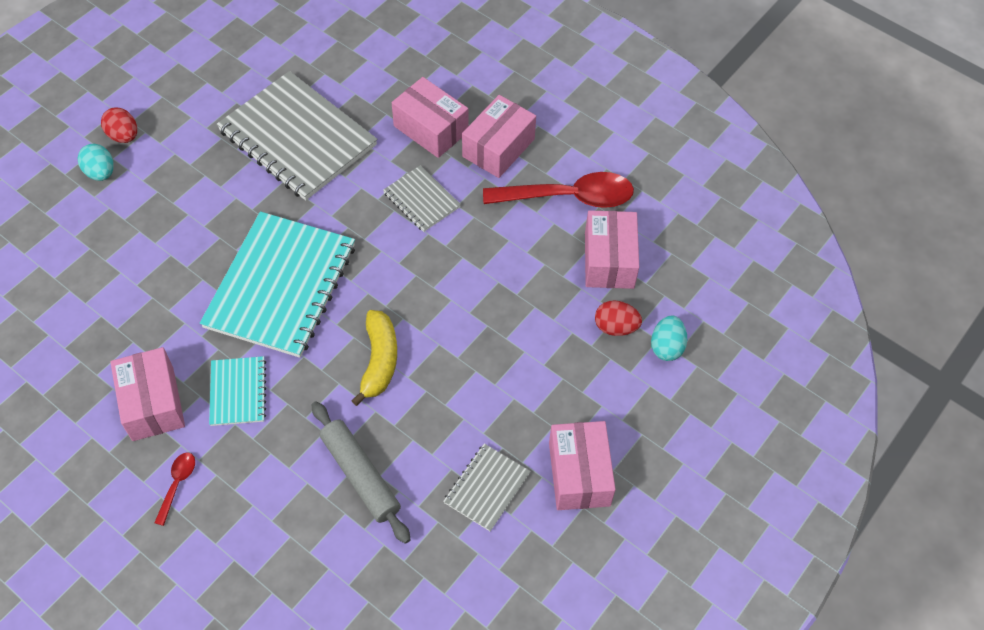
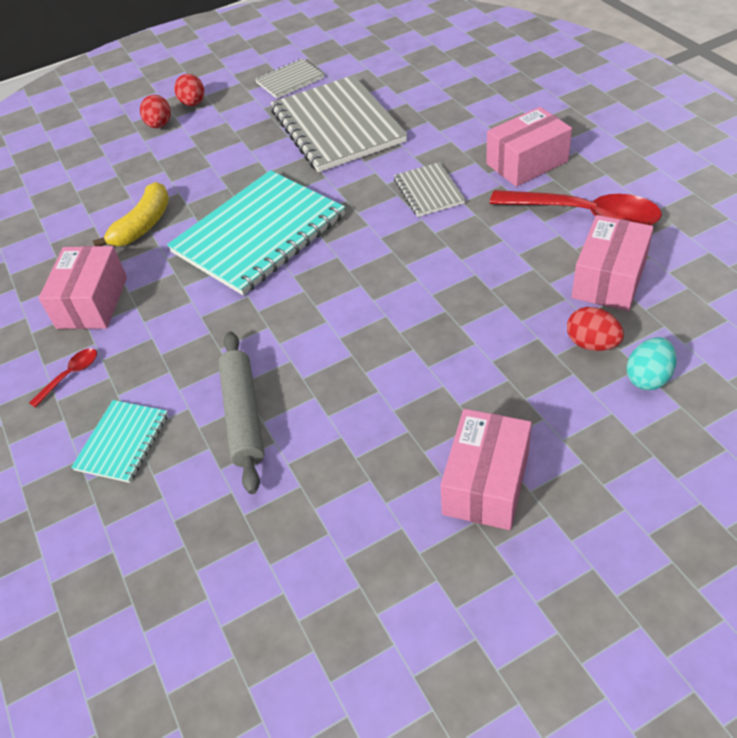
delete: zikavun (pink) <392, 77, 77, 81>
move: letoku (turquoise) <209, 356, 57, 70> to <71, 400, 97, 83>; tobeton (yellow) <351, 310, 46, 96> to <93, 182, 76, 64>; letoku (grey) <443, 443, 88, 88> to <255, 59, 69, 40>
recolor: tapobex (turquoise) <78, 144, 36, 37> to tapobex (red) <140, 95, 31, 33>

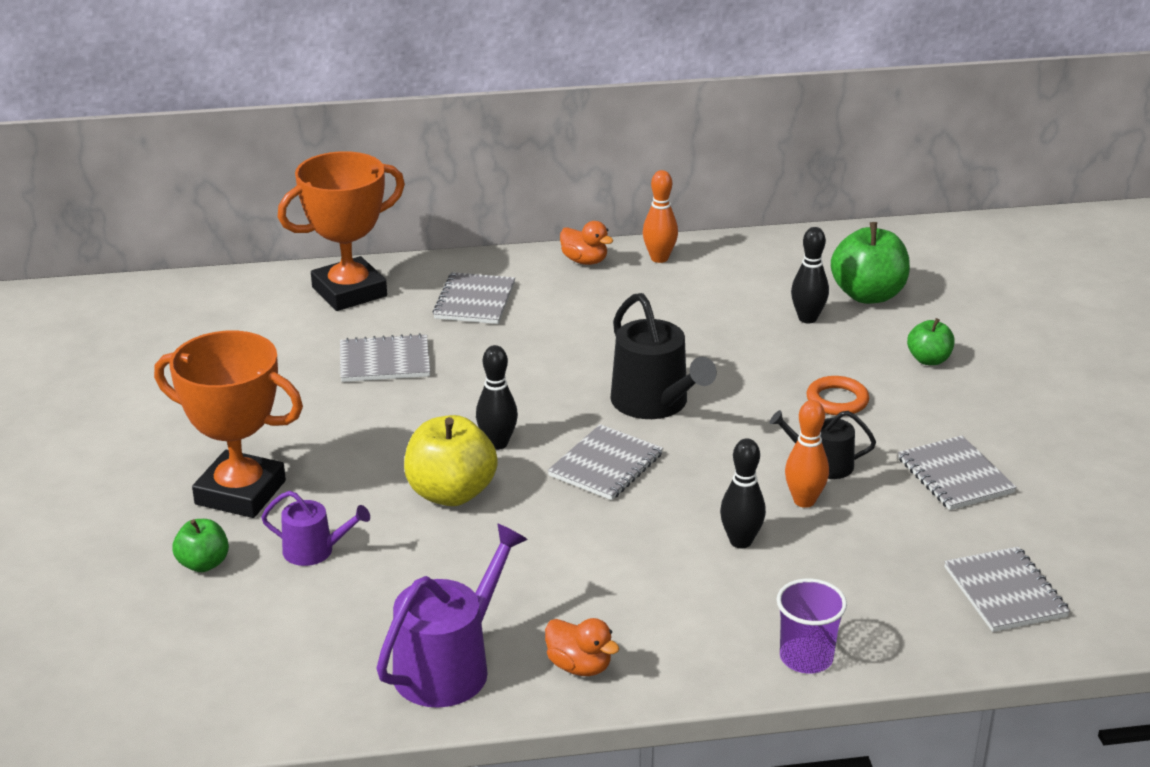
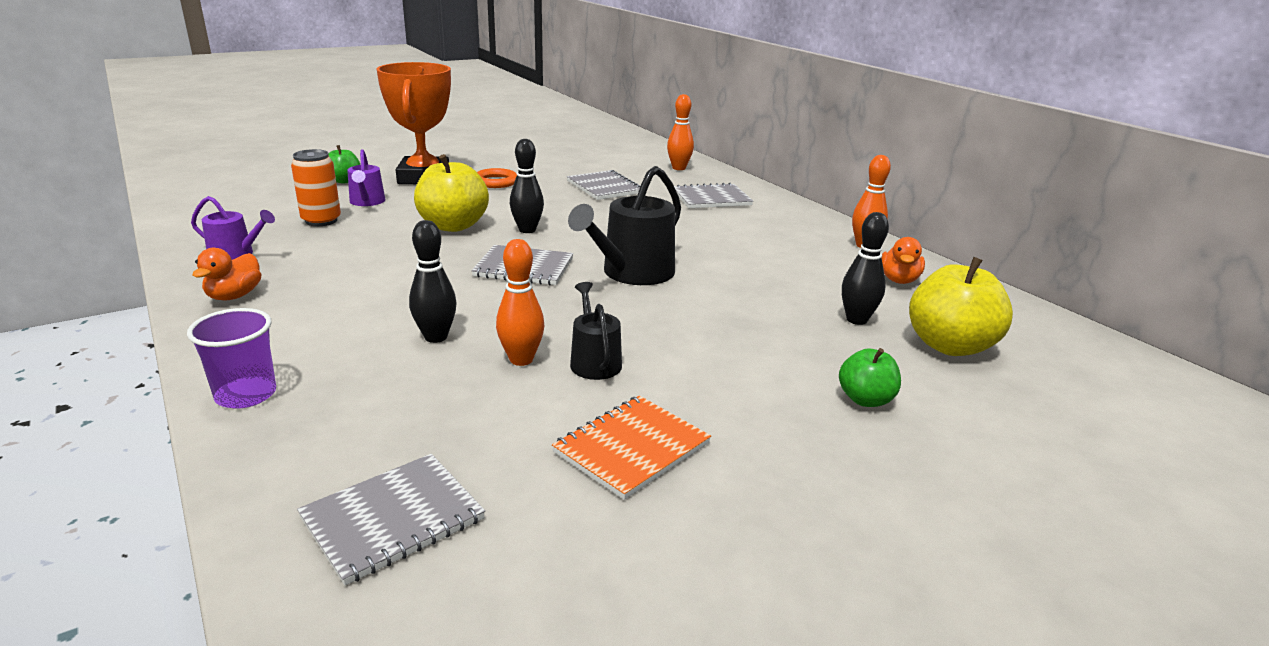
insert: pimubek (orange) <291, 149, 50, 77>
move: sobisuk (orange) <807, 376, 62, 40> to <477, 168, 40, 20>; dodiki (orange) <560, 221, 53, 44> to <881, 237, 44, 47>
replace: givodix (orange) <278, 151, 127, 160> to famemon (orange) <667, 94, 27, 76>
recolor: letoku (grey) <898, 436, 119, 74> to letoku (orange) <552, 396, 159, 104>; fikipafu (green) <831, 222, 79, 82> to fikipafu (yellow) <909, 257, 104, 99>
resize: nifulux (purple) <376, 524, 152, 184> = <191, 196, 84, 64> x0.57

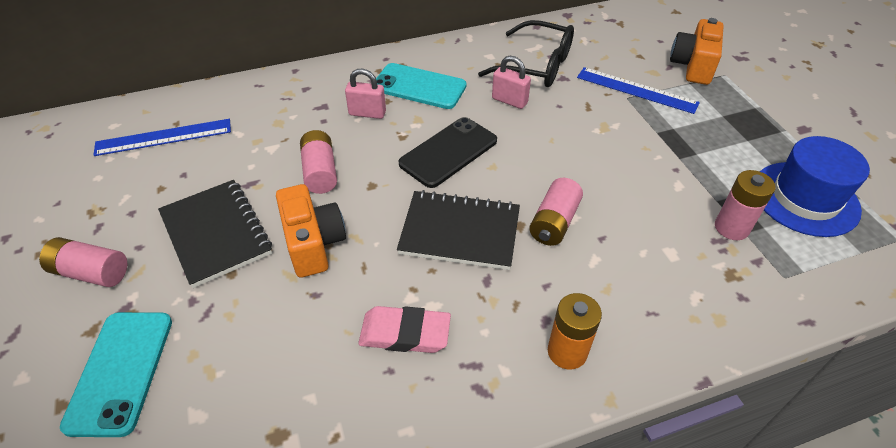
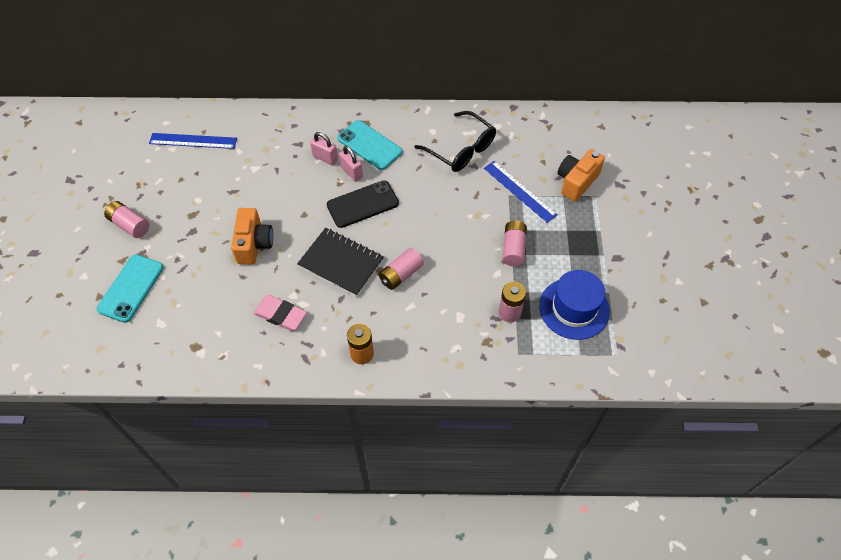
delete: letoku (black) <158, 180, 114, 108>
move: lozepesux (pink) <492, 56, 39, 53> to <339, 146, 24, 36>; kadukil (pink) <300, 130, 37, 64> to <502, 221, 25, 45>

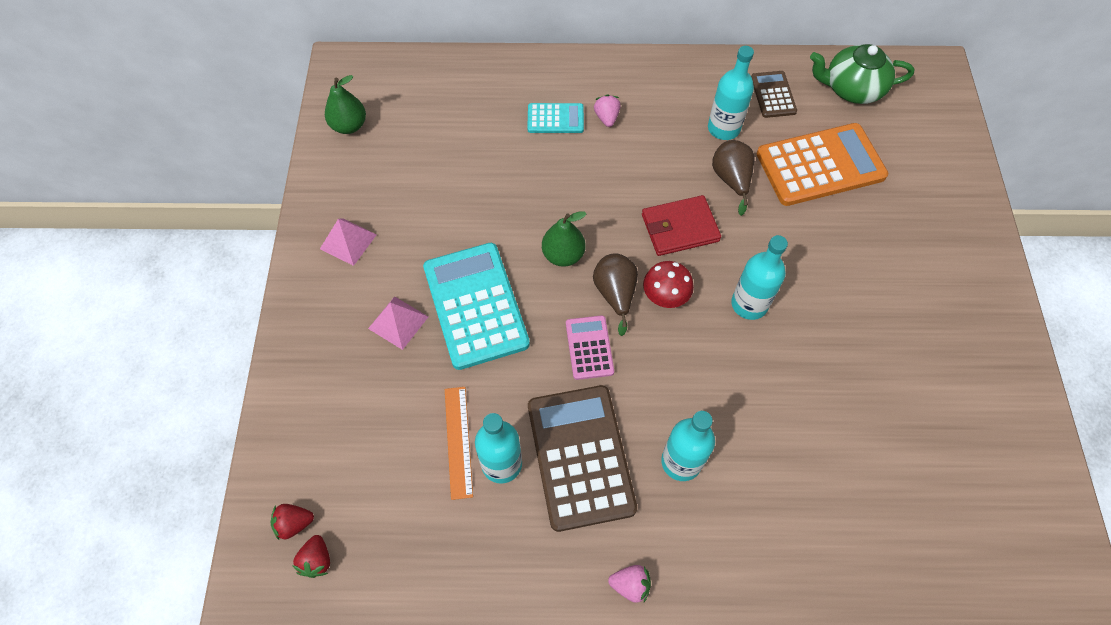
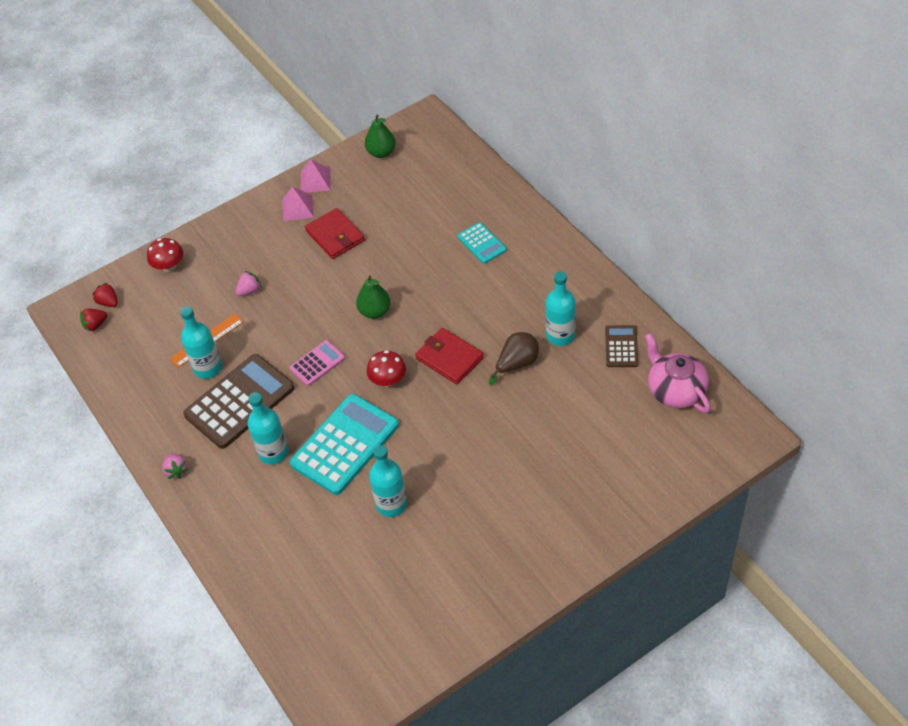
delete: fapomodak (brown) <593, 253, 45, 83>; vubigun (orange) <757, 123, 131, 83>
insert: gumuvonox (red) <147, 238, 36, 34>; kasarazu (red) <305, 208, 60, 51>
move: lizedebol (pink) <594, 95, 27, 32> to <236, 271, 25, 25>; vubigun (turquoise) <423, 243, 107, 127> to <290, 394, 109, 101>; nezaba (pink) <368, 296, 60, 54> to <300, 159, 31, 33>; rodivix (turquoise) <731, 235, 57, 85> to <369, 445, 38, 72>
recolor: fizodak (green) <810, 44, 105, 60> to fizodak (pink) <645, 333, 66, 80>
rotate: vubigun (brown) <751, 71, 46, 47> = <605, 325, 33, 42> 45 degrees counterclockwise

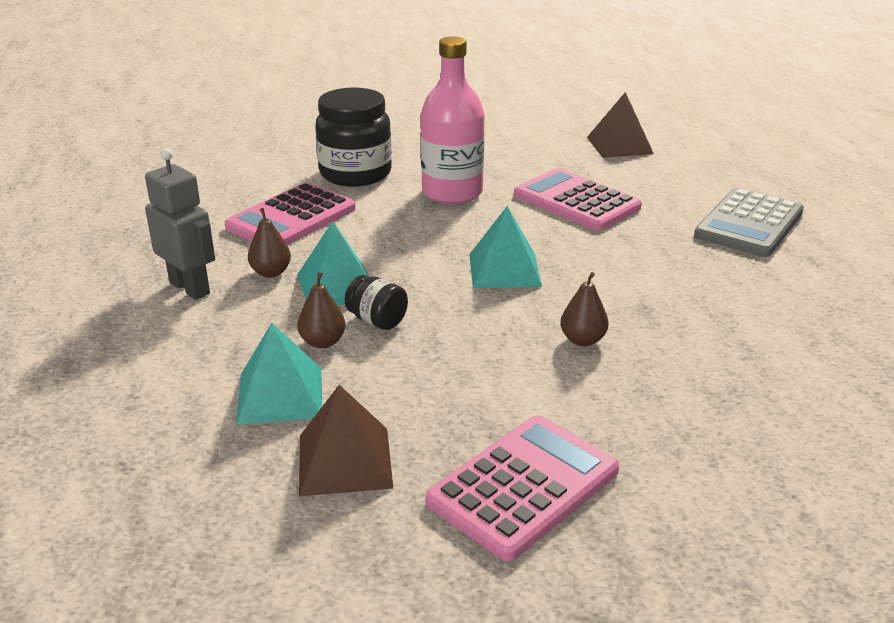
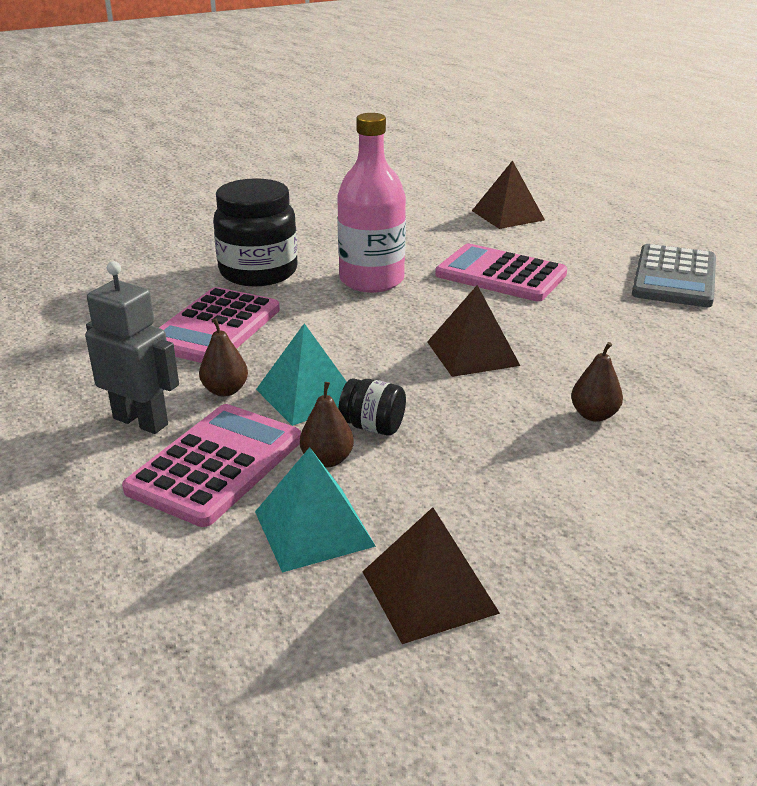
move: vubigun (pink) <426, 415, 193, 146> to <122, 404, 179, 123>
recolor: nezaba (turquoise) <469, 206, 73, 82> to nezaba (brown) <427, 285, 93, 92>

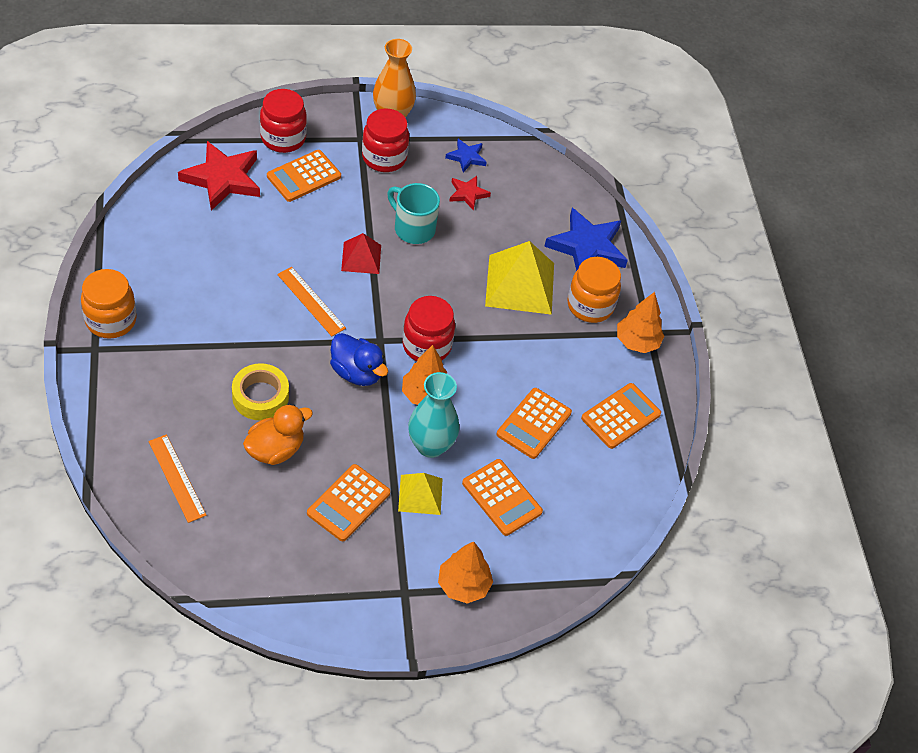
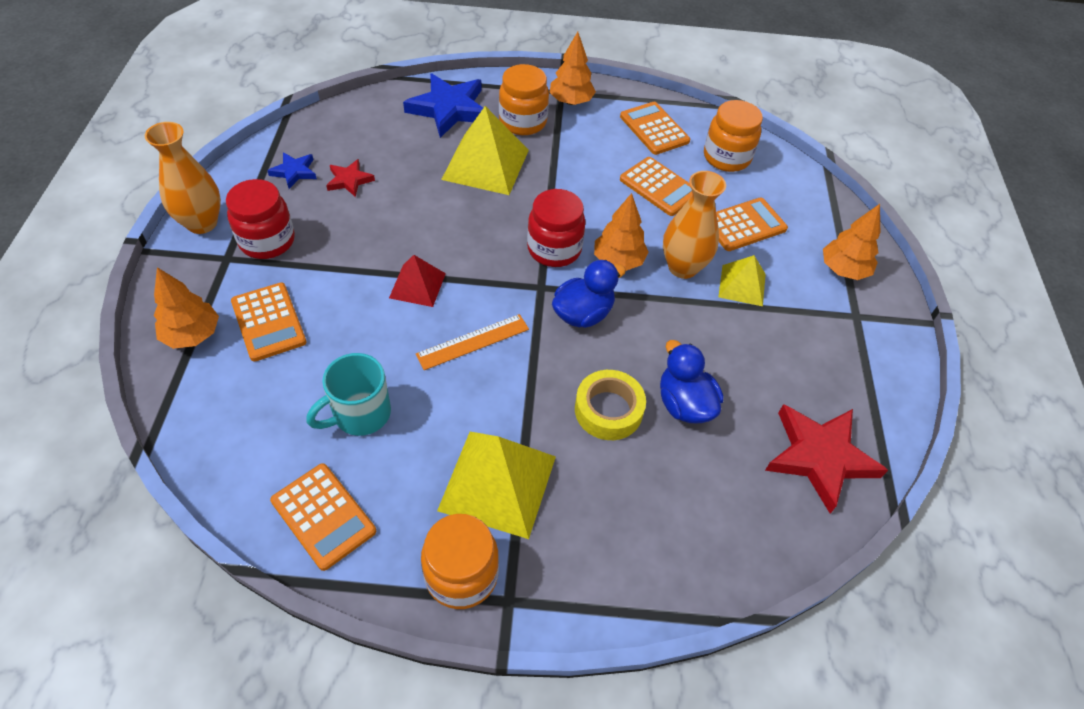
delete: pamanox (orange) <149, 435, 58, 88>
insert: nezaba (yellow) <437, 432, 119, 107>; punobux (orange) <704, 100, 59, 72>
move: vubigun (orange) <307, 464, 83, 77> to <270, 463, 106, 108>; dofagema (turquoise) <387, 183, 53, 61> to <306, 353, 85, 83>; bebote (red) <178, 141, 82, 70> to <765, 404, 123, 110>
replace: punobux (red) <260, 89, 47, 64> to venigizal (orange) <154, 267, 65, 82>
recolor: dodiki (orange) <243, 404, 70, 61> to dodiki (blue) <660, 340, 63, 83>; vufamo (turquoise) <408, 372, 51, 86> to vufamo (orange) <663, 171, 63, 108>

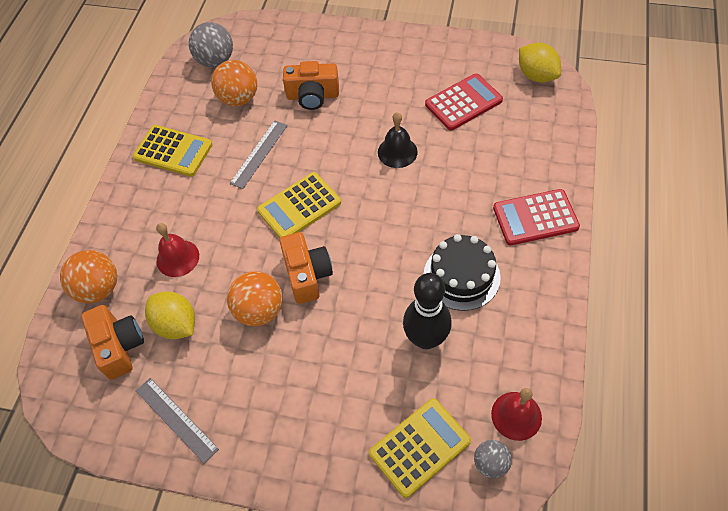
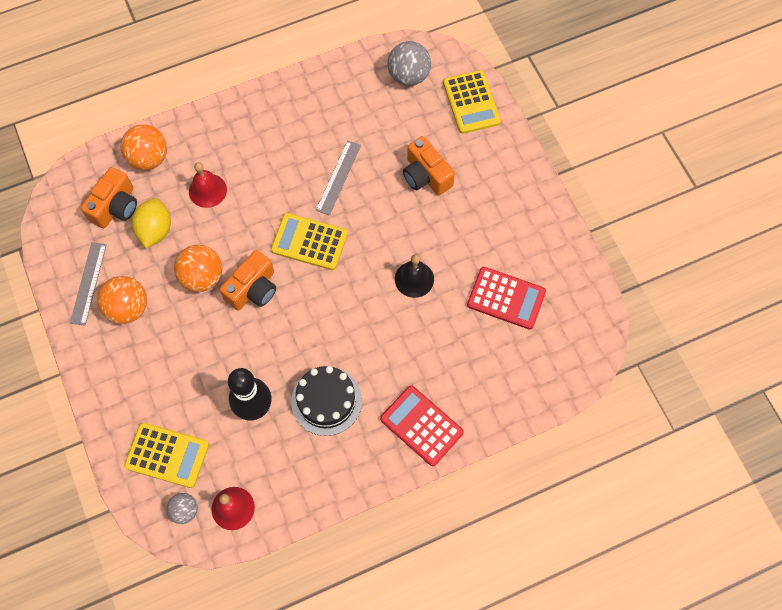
delete: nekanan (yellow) <519, 42, 42, 41>
move: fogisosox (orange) <211, 60, 46, 46> to <97, 276, 50, 48>; vubigun (yellow) <133, 125, 80, 52> to <443, 70, 58, 64>
rotate: pamanox (grey) <229, 120, 58, 69> = <316, 140, 45, 76> 60 degrees counterclockwise

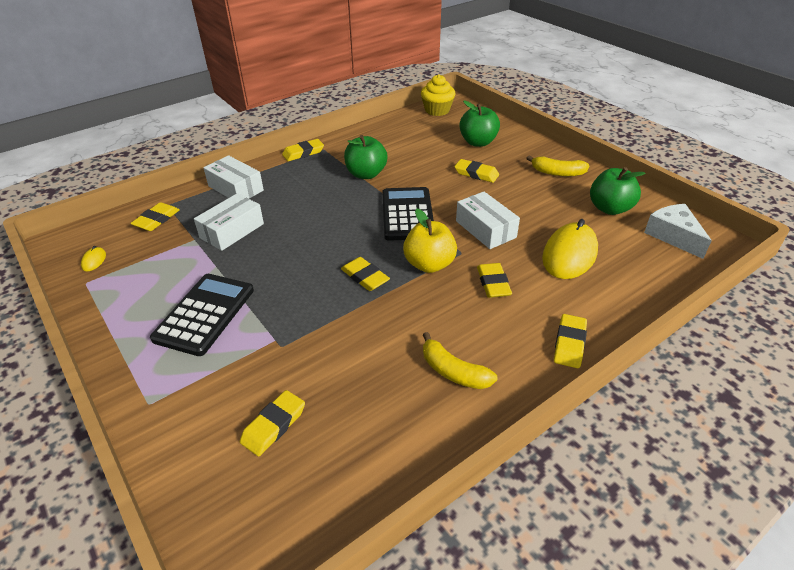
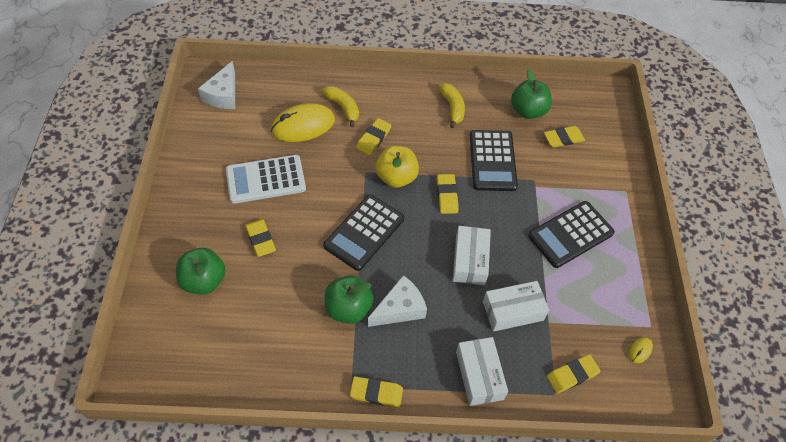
delete: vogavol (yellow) <421, 74, 34, 42>; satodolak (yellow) <554, 314, 33, 54>
insert: vubigun (white) <226, 155, 80, 49>; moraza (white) <368, 275, 59, 52>; vubigun (black) <470, 130, 48, 61>
move: tobeton (yellow) <526, 156, 63, 20> to <322, 86, 37, 41>; zikavun (white) <456, 192, 64, 57> to <453, 226, 38, 59>; fikipafu (green) <590, 167, 56, 48> to <511, 69, 41, 50>

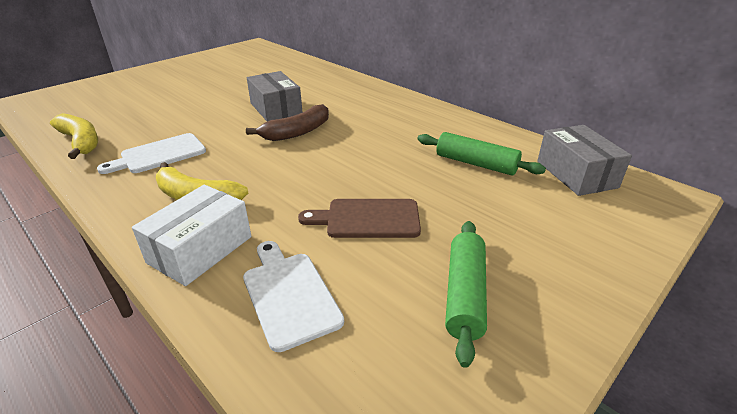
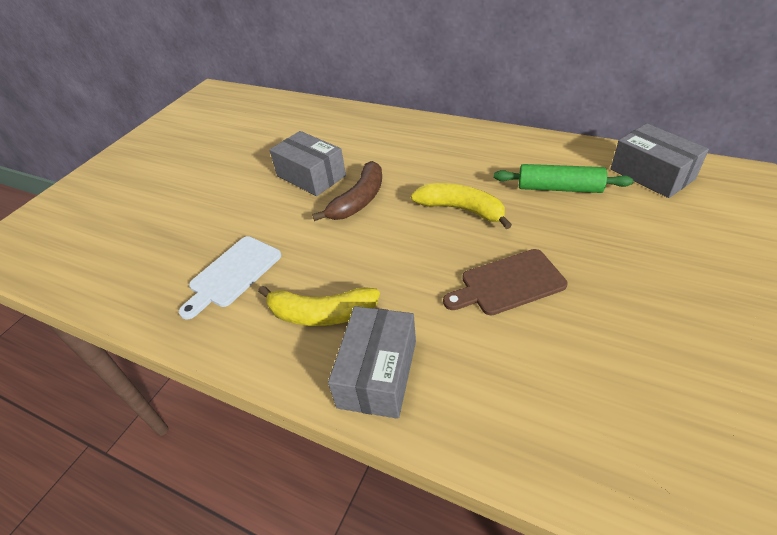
delete: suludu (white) <243, 241, 101, 111>; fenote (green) <445, 221, 42, 147>
move: tobeton (yellow) <50, 113, 48, 46> to <411, 183, 101, 46>
recolor: zikavun (white) <132, 185, 119, 101> to zikavun (grey) <328, 306, 88, 113>

